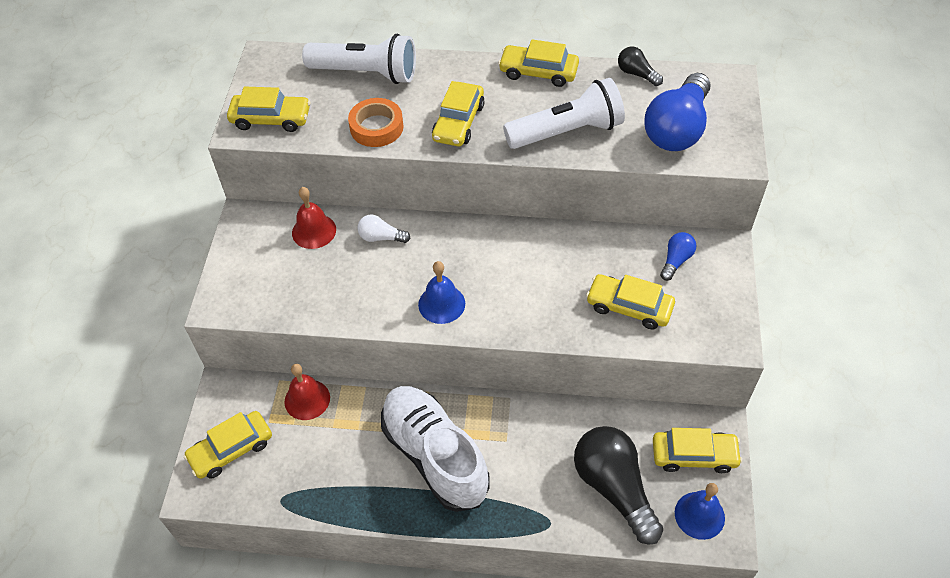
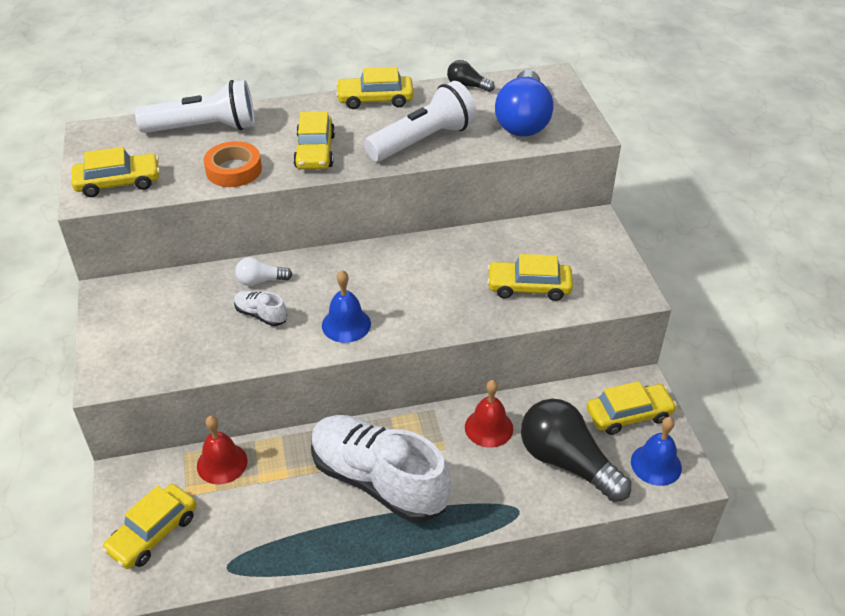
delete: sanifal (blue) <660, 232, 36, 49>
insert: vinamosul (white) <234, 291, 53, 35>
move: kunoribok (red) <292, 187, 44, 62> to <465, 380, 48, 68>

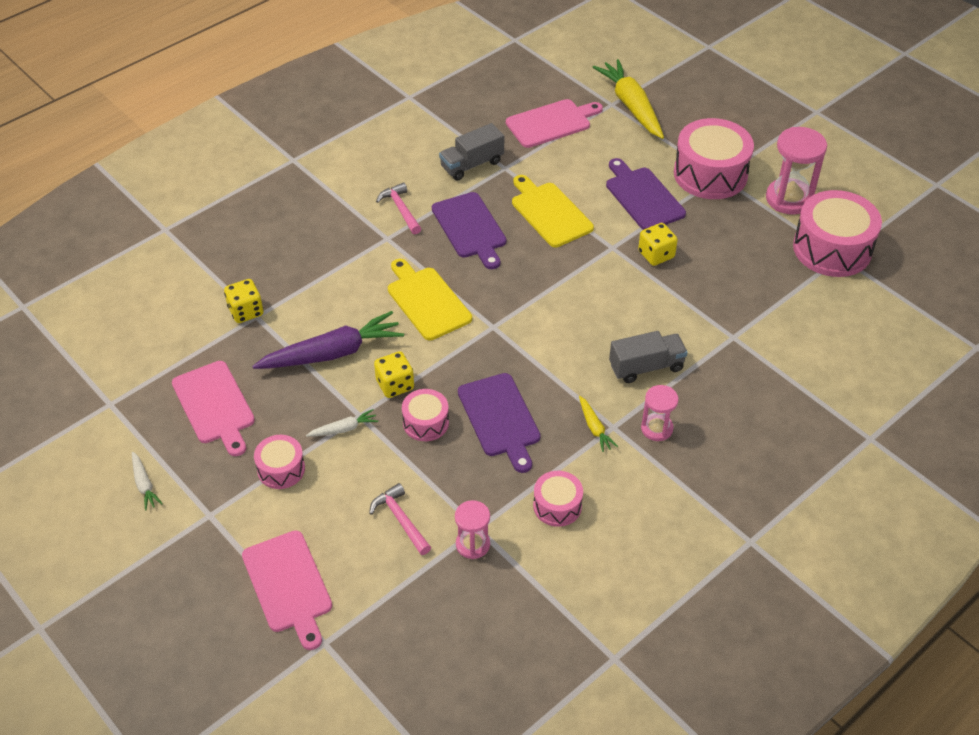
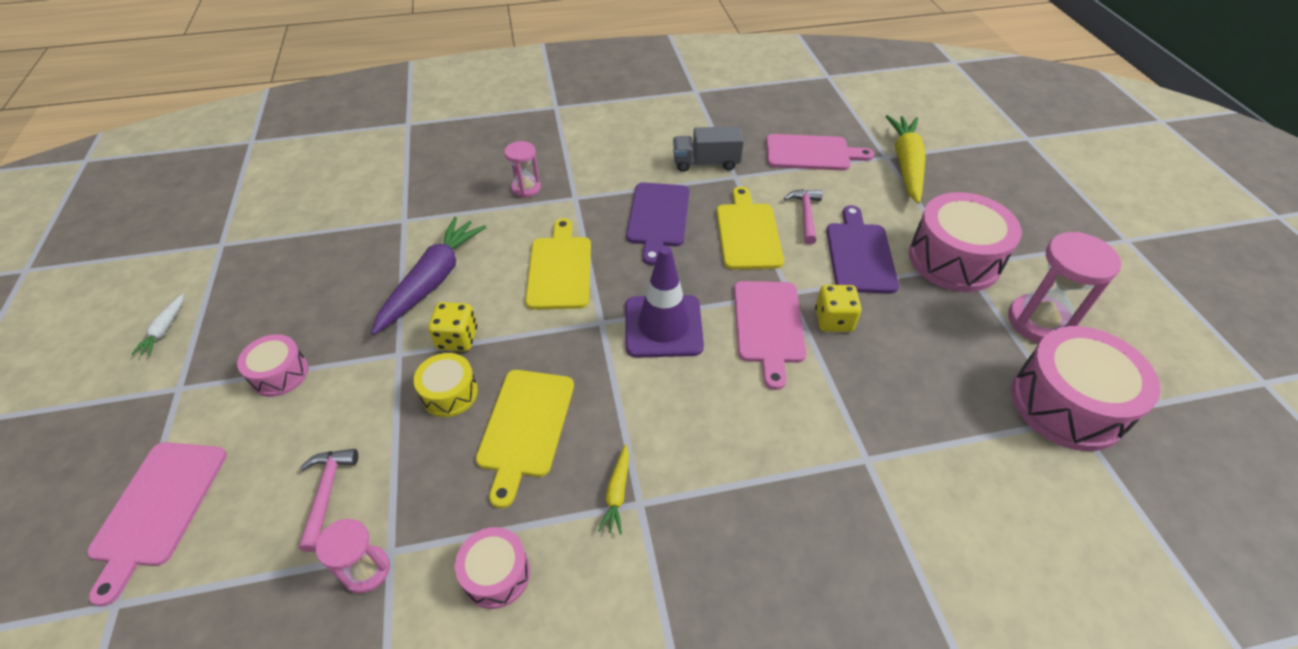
delete: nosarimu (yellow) <224, 279, 39, 44>; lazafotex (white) <306, 409, 72, 28>; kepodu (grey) <609, 331, 79, 52>
insert: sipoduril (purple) <625, 246, 79, 111>
move: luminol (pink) <641, 385, 38, 56> to <504, 141, 37, 57>; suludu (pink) <172, 361, 83, 95> to <734, 281, 72, 109>; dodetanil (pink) <376, 183, 45, 51> to <784, 189, 38, 56>
recolor: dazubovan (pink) <402, 389, 47, 52> to dazubovan (yellow) <413, 353, 65, 64>; suludu (purple) <458, 373, 83, 100> to suludu (yellow) <476, 370, 98, 138>
rotate: lazafotex (purple) <252, 311, 152, 58> = <371, 217, 116, 118> 75 degrees counterclockwise

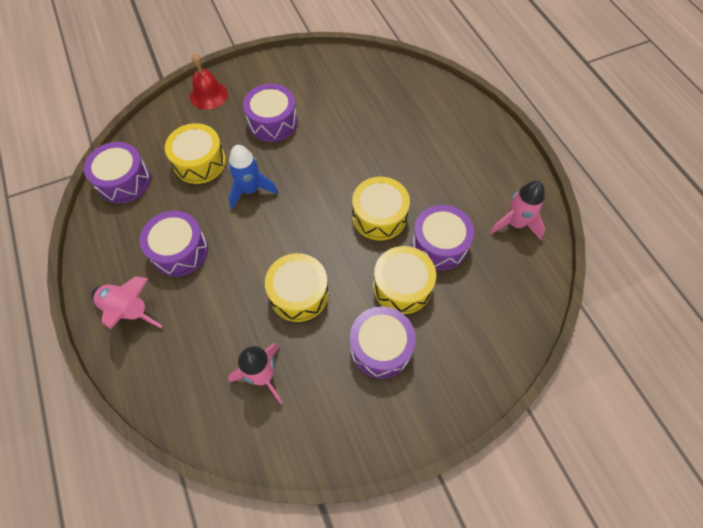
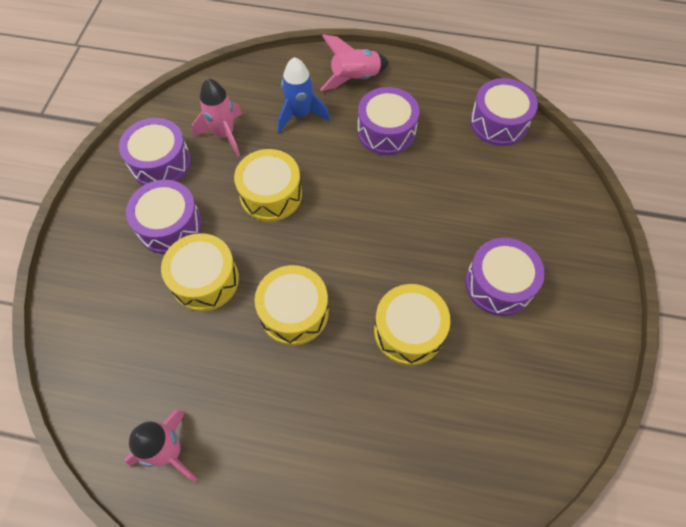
delete: kunoribok (red) <190, 53, 38, 57>
move: dazubovan (purple) <411, 205, 63, 65> to <119, 118, 72, 67>; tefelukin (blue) <228, 145, 50, 64> to <278, 57, 52, 76>; dazubovan (yellow) <165, 123, 61, 61> to <374, 284, 77, 81>

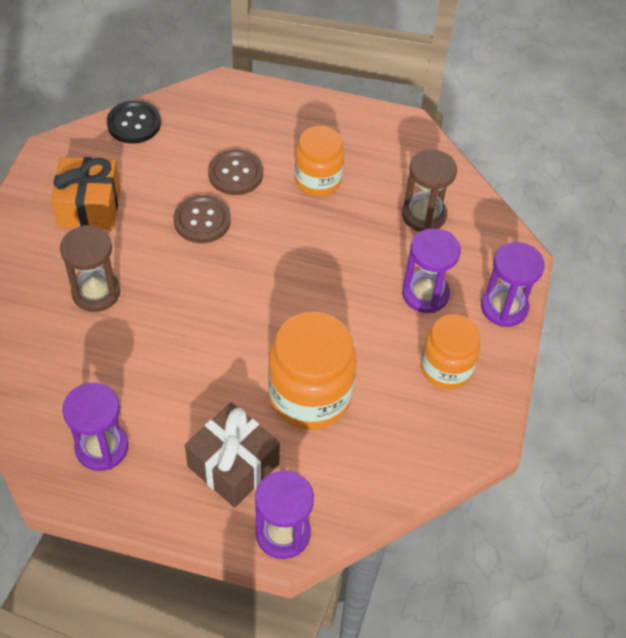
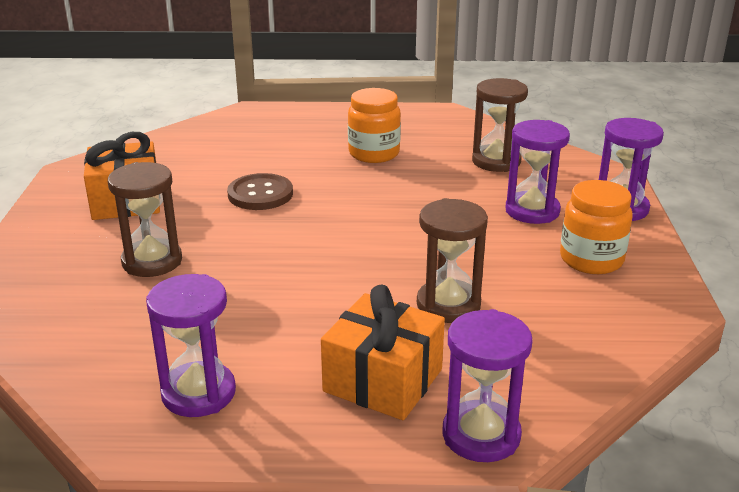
delete: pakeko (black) <107, 100, 54, 44>; pakeko (brown) <208, 150, 55, 45>
replace: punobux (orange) <268, 312, 89, 118> to luminol (brown) <417, 198, 71, 125>
recolor: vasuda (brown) <185, 403, 95, 105> to vasuda (orange) <321, 284, 124, 136>

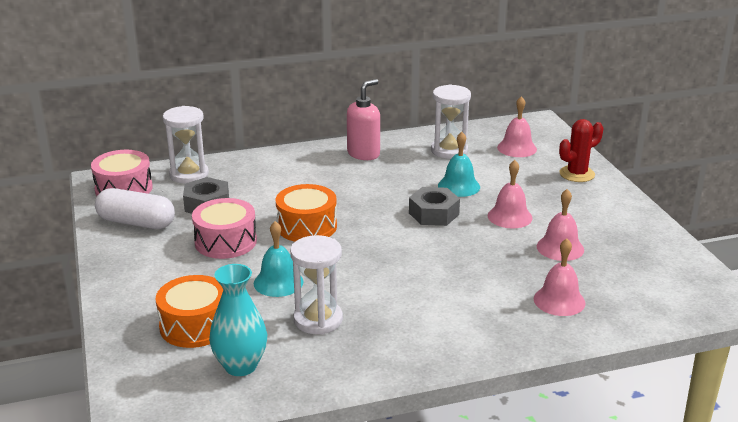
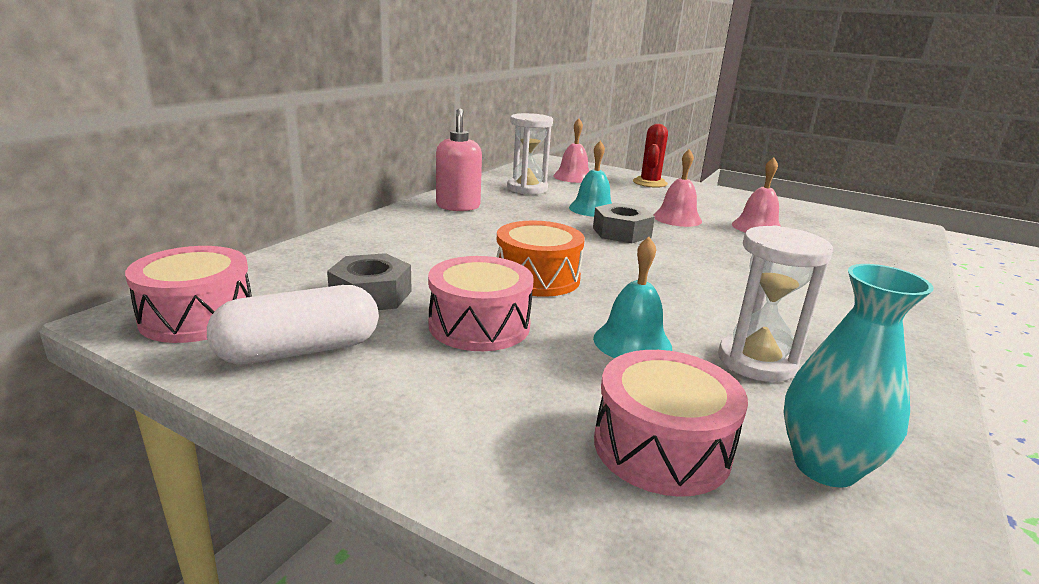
delete: luminol (white) <163, 106, 46, 78>; kunoribok (pink) <534, 238, 51, 78>
recolor: dazubovan (orange) <156, 275, 67, 73> to dazubovan (pink) <594, 350, 154, 147>

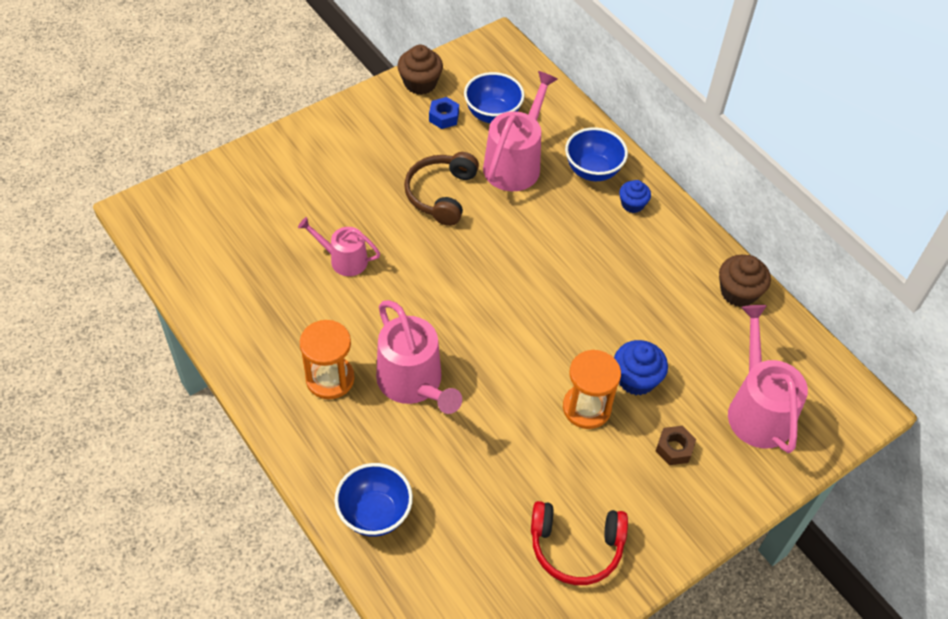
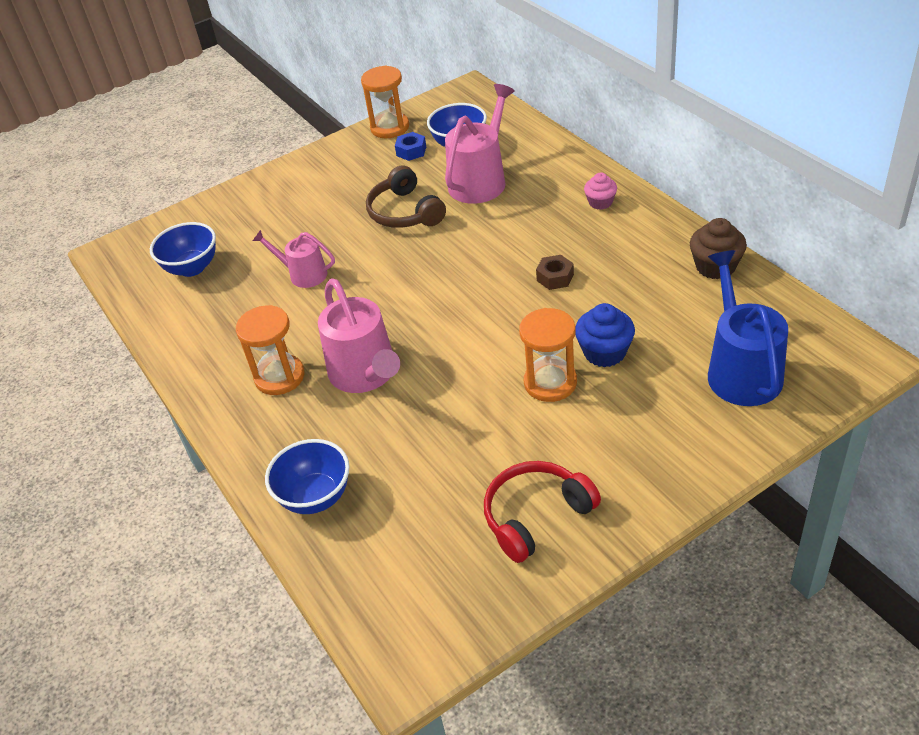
move: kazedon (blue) <565, 127, 63, 54> to <150, 222, 66, 55>; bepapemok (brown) <656, 426, 40, 39> to <536, 255, 38, 35>
replace: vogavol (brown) <397, 45, 46, 50> to luminol (orange) <361, 66, 48, 72>
recolor: vogavol (blue) <619, 180, 32, 33> to vogavol (pink) <584, 172, 33, 38>; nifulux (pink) <728, 305, 80, 148> to nifulux (blue) <708, 250, 80, 156>
rotate: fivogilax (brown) <404, 152, 75, 74> = <366, 166, 80, 62> 45 degrees counterclockwise; fivogilax (red) <531, 501, 97, 84> = <484, 461, 117, 102> 135 degrees clockwise

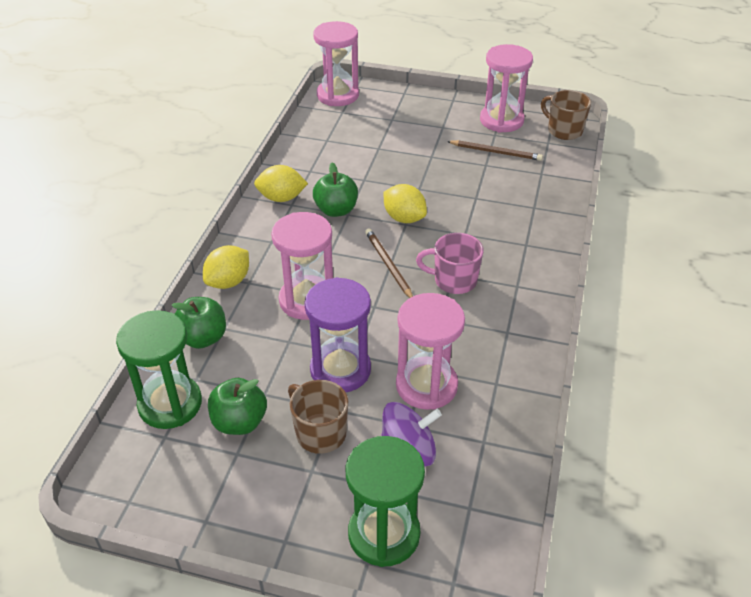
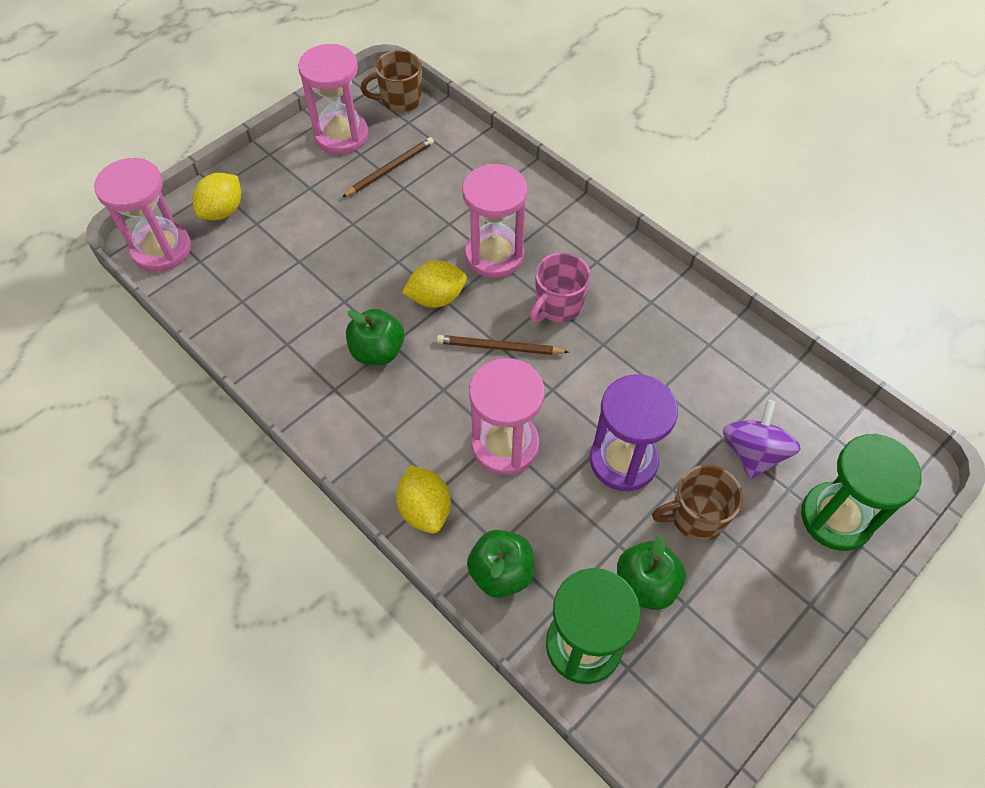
move: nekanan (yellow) <254, 165, 54, 37> to <193, 173, 48, 47>; luminol (pink) <396, 293, 69, 117> to <462, 164, 66, 114>

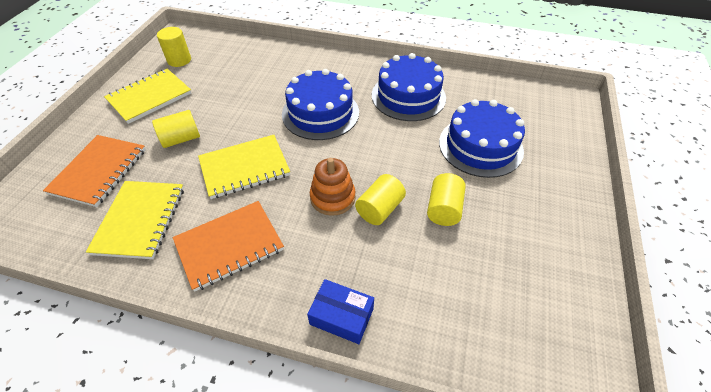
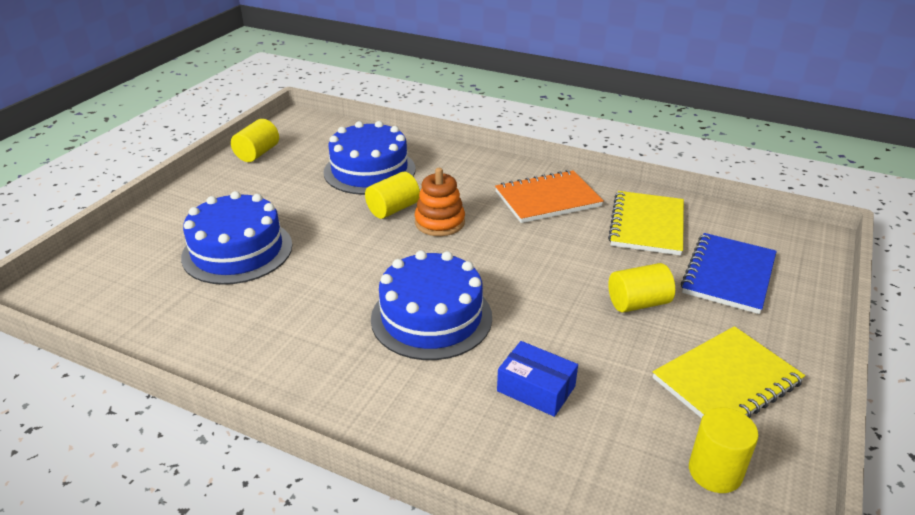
delete: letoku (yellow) <198, 135, 92, 64>
move: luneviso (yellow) <427, 173, 39, 53> to <231, 119, 48, 43>; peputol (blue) <372, 53, 74, 68> to <323, 121, 93, 74>; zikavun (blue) <307, 279, 67, 65> to <497, 341, 81, 76>
recolor: letoku (orange) <43, 135, 103, 72> to letoku (blue) <681, 233, 96, 81>

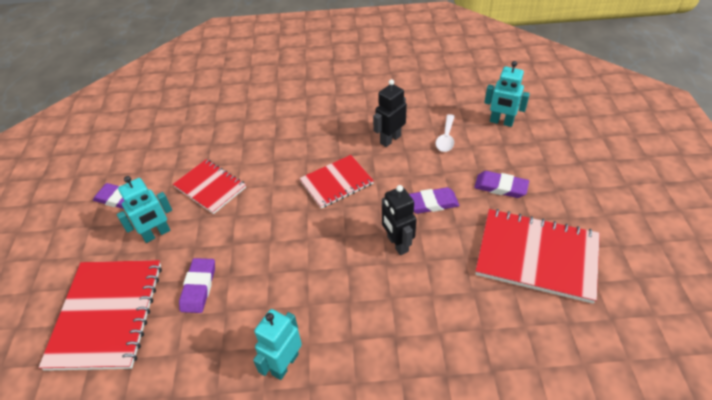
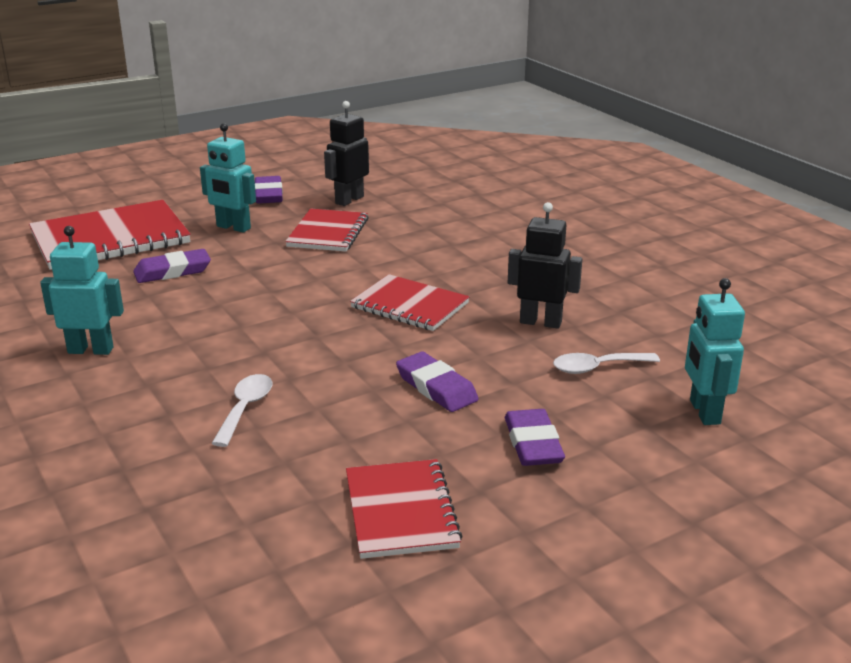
insert: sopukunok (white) <211, 374, 61, 73>
move: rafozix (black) <382, 185, 35, 70> to <324, 101, 45, 105>
resize: letoku (red) <475, 209, 125, 95> = <346, 459, 117, 100> x0.62

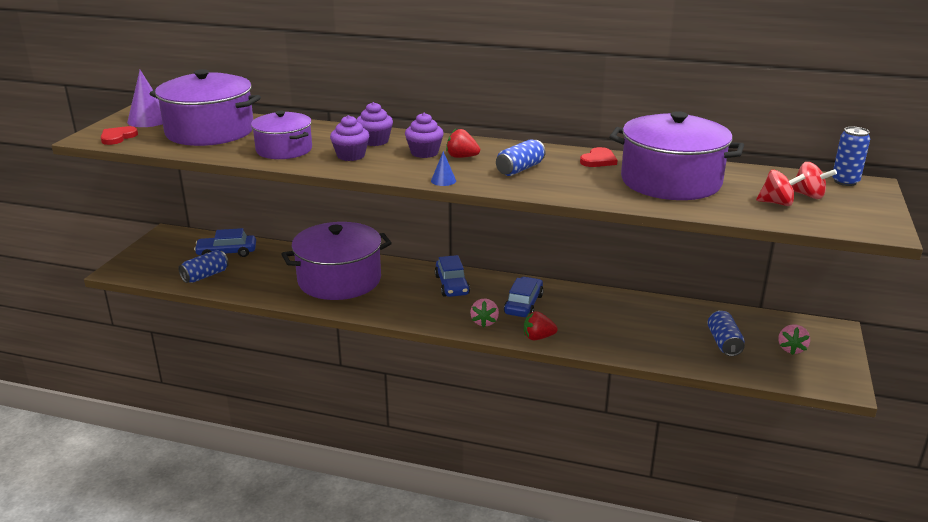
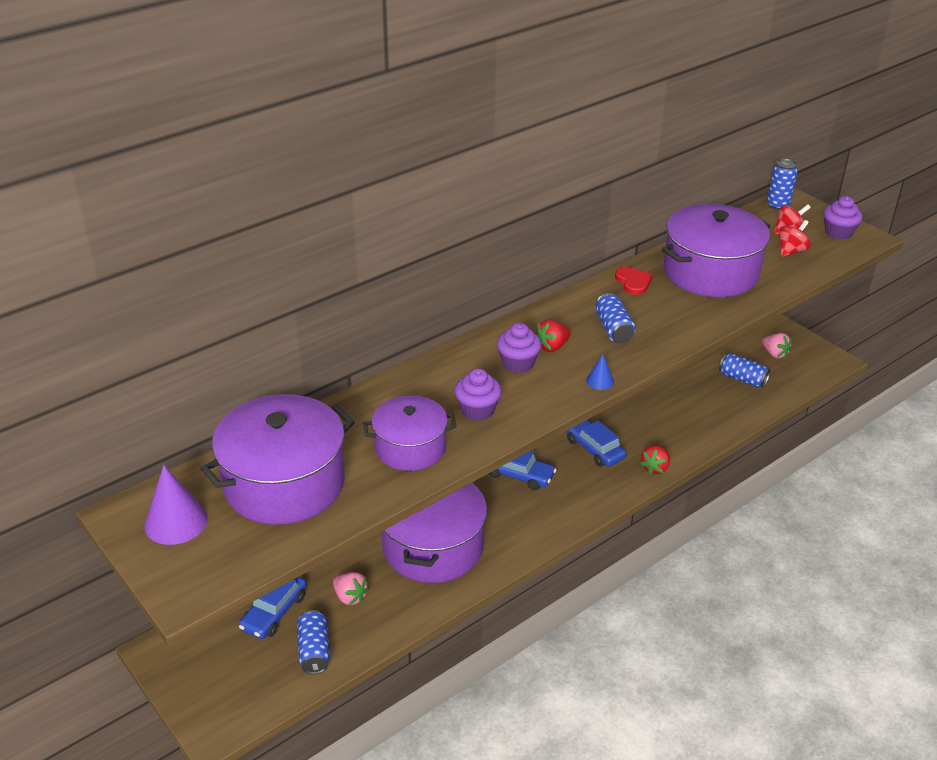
delete: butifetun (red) <101, 126, 37, 19>
move: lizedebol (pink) <470, 298, 29, 30> to <333, 572, 36, 33>; vogavol (purple) <356, 102, 37, 44> to <824, 196, 38, 44>

